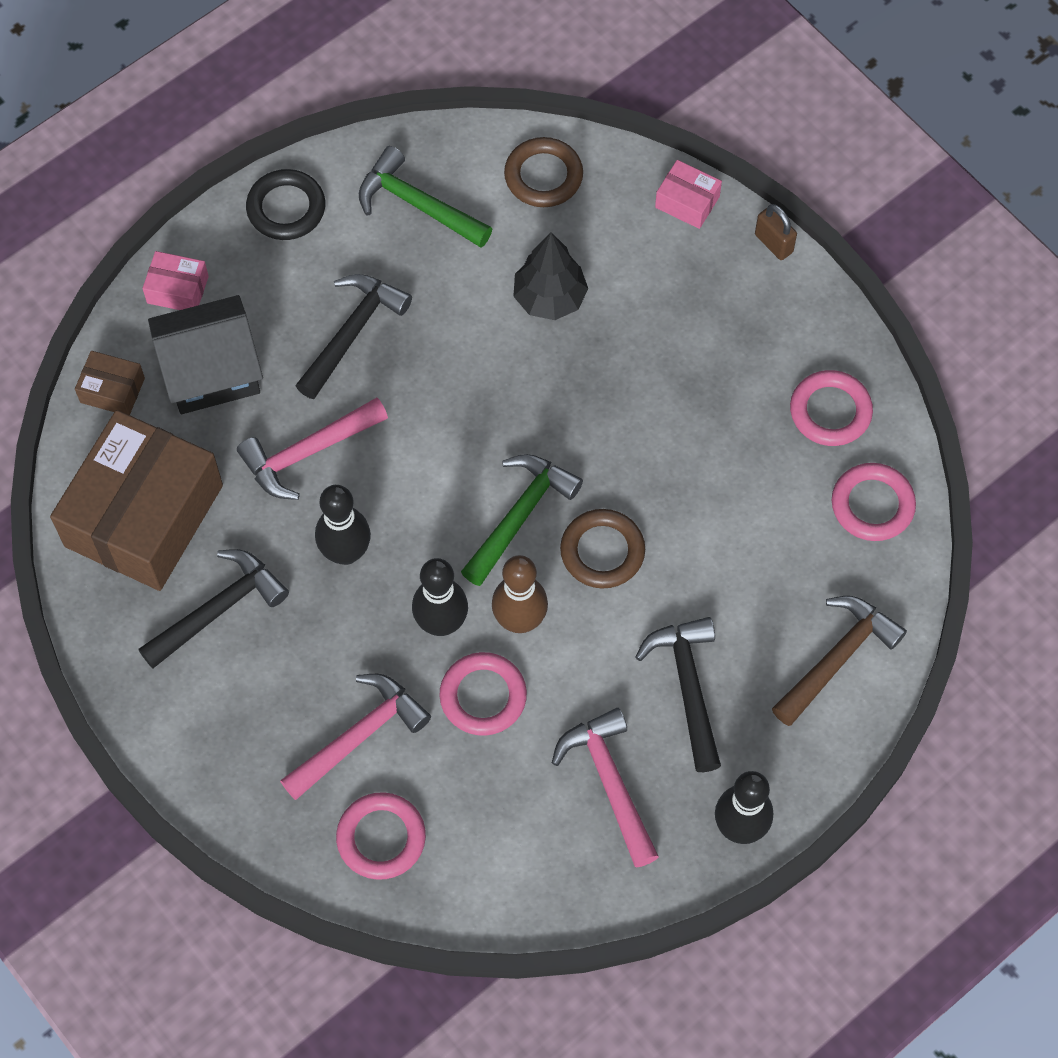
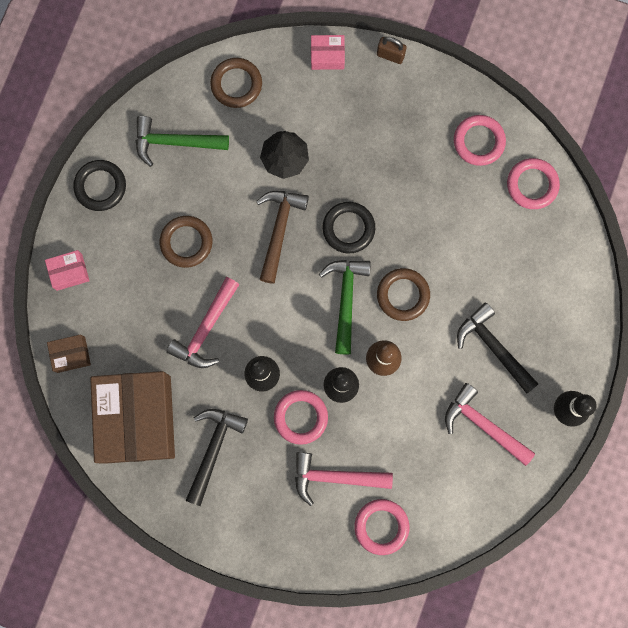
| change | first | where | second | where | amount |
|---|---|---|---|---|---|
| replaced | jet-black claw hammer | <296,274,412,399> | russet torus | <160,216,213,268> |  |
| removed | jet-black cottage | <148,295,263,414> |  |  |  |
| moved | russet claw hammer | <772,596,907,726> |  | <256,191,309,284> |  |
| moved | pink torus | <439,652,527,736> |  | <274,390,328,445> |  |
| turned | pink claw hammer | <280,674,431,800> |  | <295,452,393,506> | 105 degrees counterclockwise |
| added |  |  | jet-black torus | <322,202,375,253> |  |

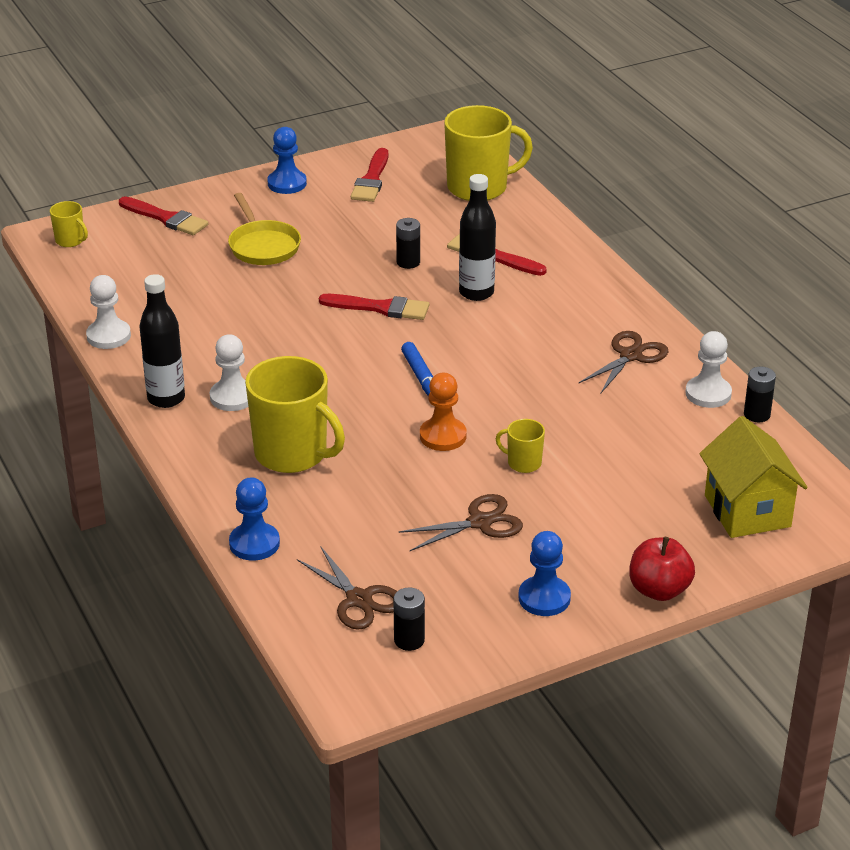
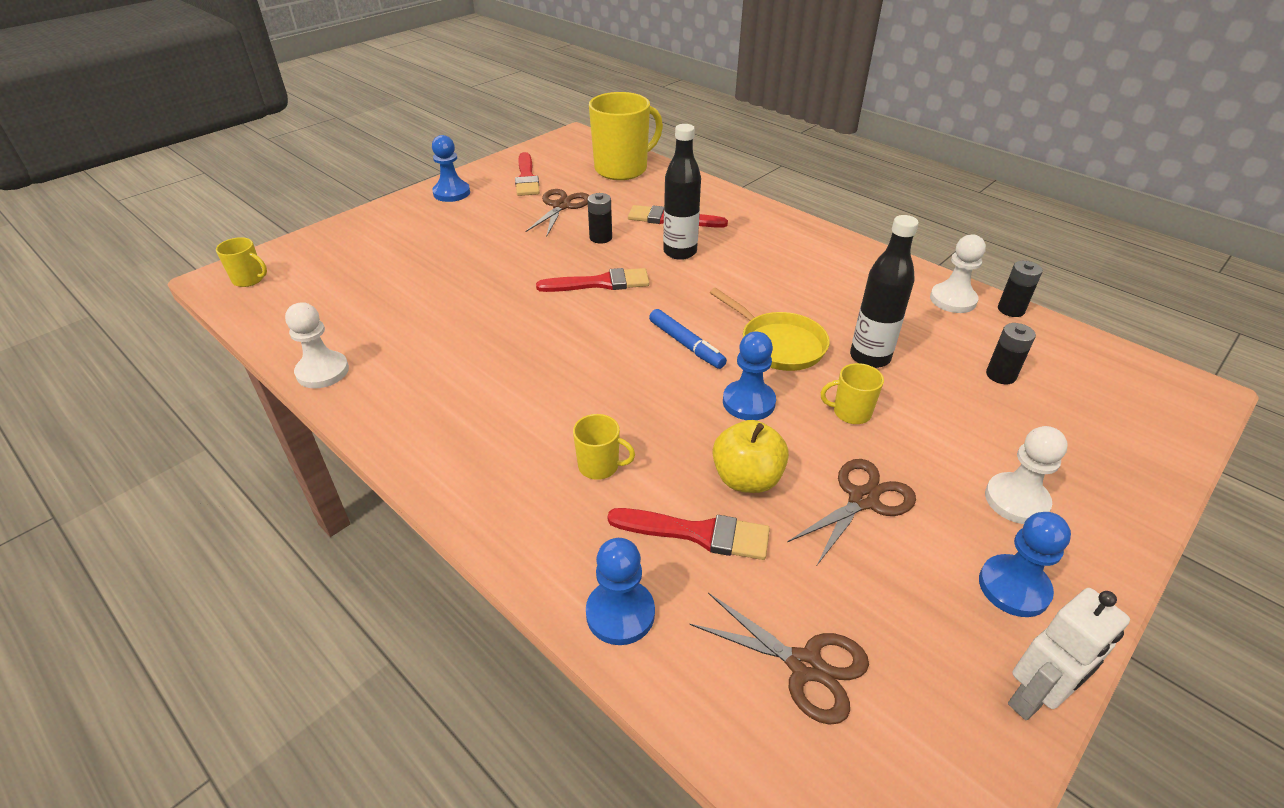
| change | first | where | second | where | amount |
|---|---|---|---|---|---|
| moved | golden frying pan | <228,193,301,265> |  | <710,288,830,371> |  |
| moved | red brush | <119,197,208,235> |  | <607,508,770,560> |  |
| moved | jet-black drink bottle | <139,274,185,408> |  | <850,215,919,368> |  |
| moved | russet shears | <579,331,669,394> |  | <525,189,589,236> |  |
| moved | snow-white game pawn | <210,334,248,411> |  | <985,426,1068,524> |  |
| resized | golden tea mug | <245,356,345,473> |  | <573,414,635,480> | x0.46 |
| recoloured | bright orange game pawn | <420,373,467,451> | cobalt game pawn | <723,332,776,420> |  |
| removed | golden cottage | <699,416,808,538> |  |  |  |
| removed | red apple fruit | <629,537,695,601> |  |  |  |
| moved | jet-black battery | <393,587,425,651> |  | <986,323,1036,384> |  |
| added |  |  | golden apple fruit | <713,420,789,493> |  |
| added |  |  | snow-white robot figure | <1008,588,1130,720> |  |

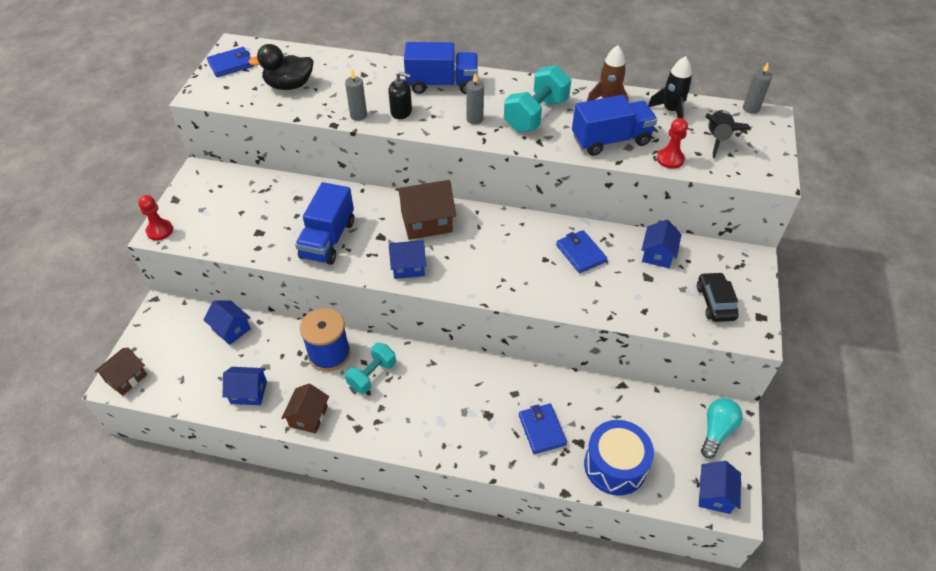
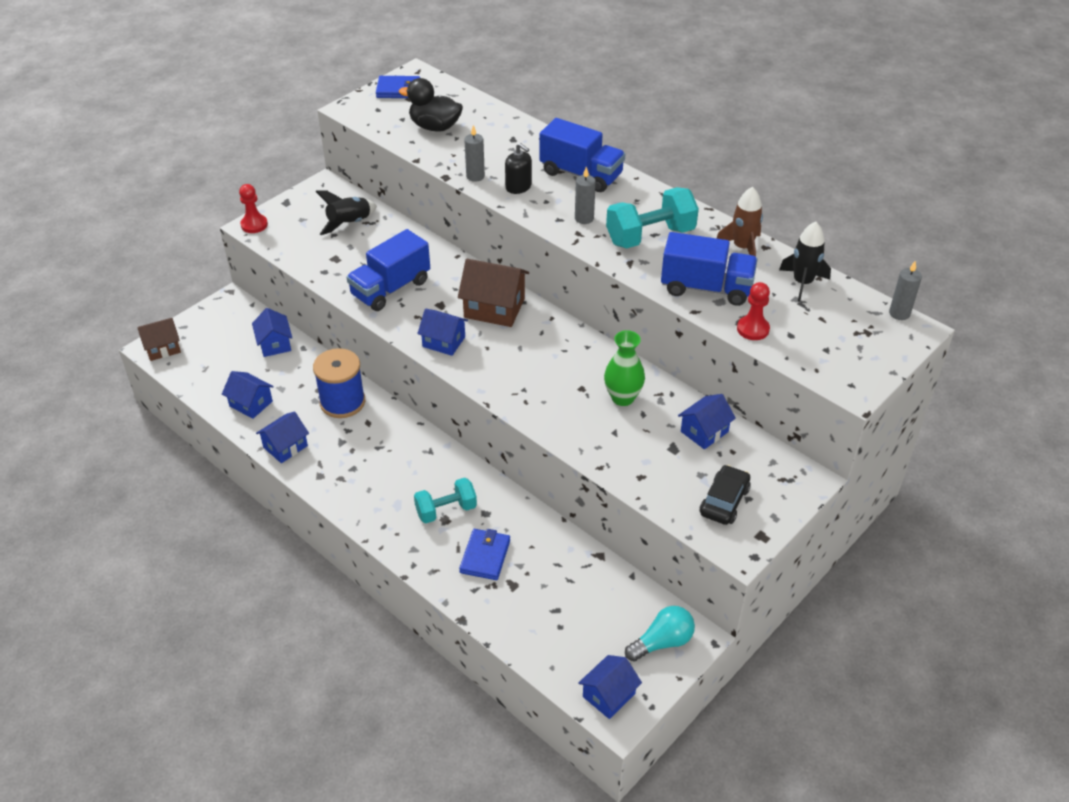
| change | first | where | second | where | amount |
|---|---|---|---|---|---|
| moved | jet-black spaceship | <705,110,751,158> |  | <315,190,377,235> |  |
| replaced | cobalt wallet | <556,230,607,273> | leaf-green flower vase | <604,330,645,406> |  |
| moved | turquoise free weight | <345,343,396,394> |  | <414,478,477,523> |  |
| recoloured | russet cottage | <281,384,329,434> | cobalt cottage | <256,412,309,463> |  |
| removed | cobalt snare drum | <584,420,654,496> |  |  |  |

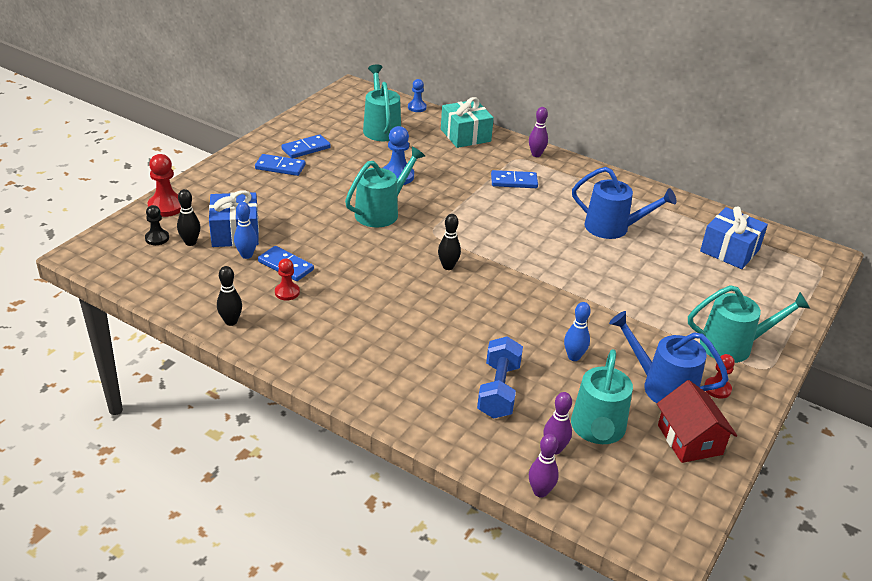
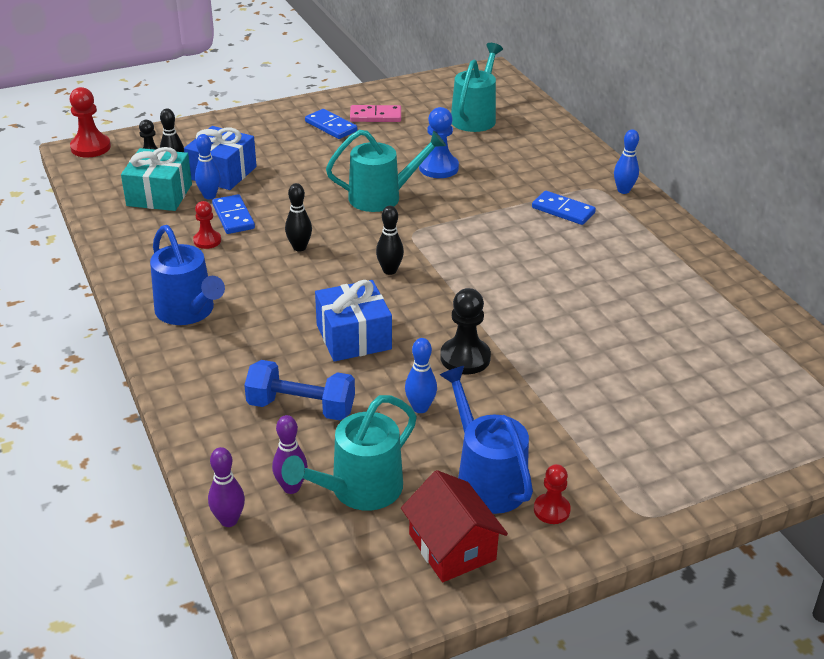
| change | first | where | second | where | amount |
|---|---|---|---|---|---|
| removed | cobalt game pawn | <408,79,426,112> |  |  |  |
| moved | turquoise wrapped gift | <441,97,494,148> |  | <121,147,192,211> |  |
| recoloured | purple skittle | <529,107,548,157> | cobalt skittle | <614,129,639,194> |  |
| recoloured | cobalt domino tile | <281,134,331,158> | pink domino tile | <350,105,401,122> |  |
| moved | red game pawn | <147,154,181,217> |  | <70,87,111,157> |  |
| moved | cobalt watering can | <572,167,676,239> |  | <150,225,225,325> |  |
| moved | cobalt wrapped gift | <700,207,768,269> |  | <315,280,392,362> |  |
| moved | jet-black skittle | <217,266,242,326> |  | <285,183,312,251> |  |
| removed | turquoise watering can | <688,285,810,363> |  |  |  |
| turned | cobalt free weight | <477,336,523,418> |  | <244,360,355,420> | 60 degrees clockwise |
| turned | red cottage | <657,380,737,463> |  | <401,470,508,582> | 45 degrees counterclockwise |
| added |  |  | jet-black game pawn | <440,288,491,374> |  |

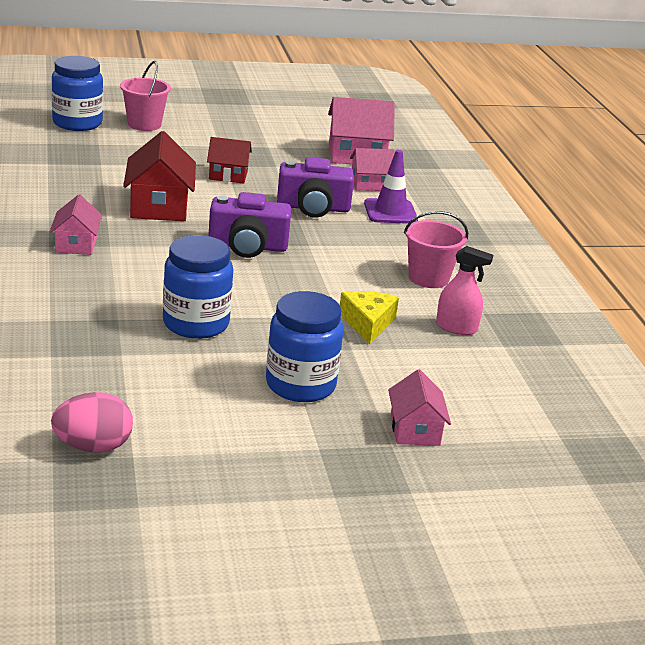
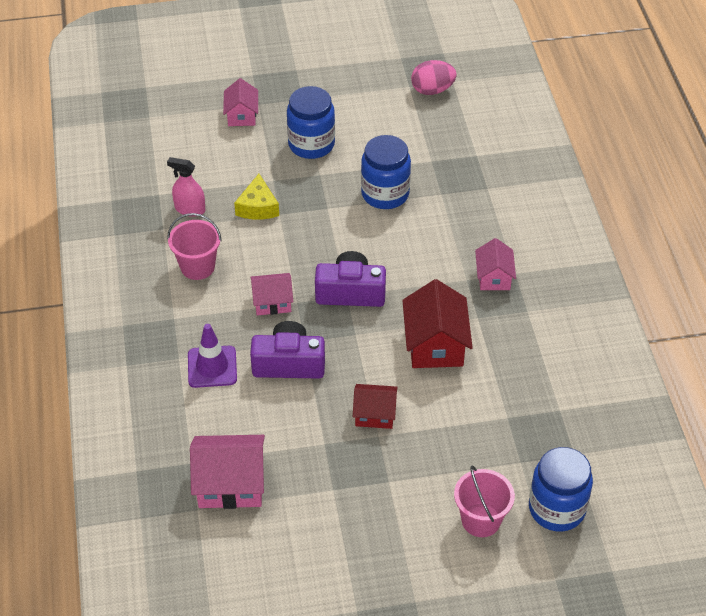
| change | first | where | second | where | amount |
|---|---|---|---|---|---|
| moved | pink cottage | <350,148,395,191> |  | <251,273,293,315> |  |

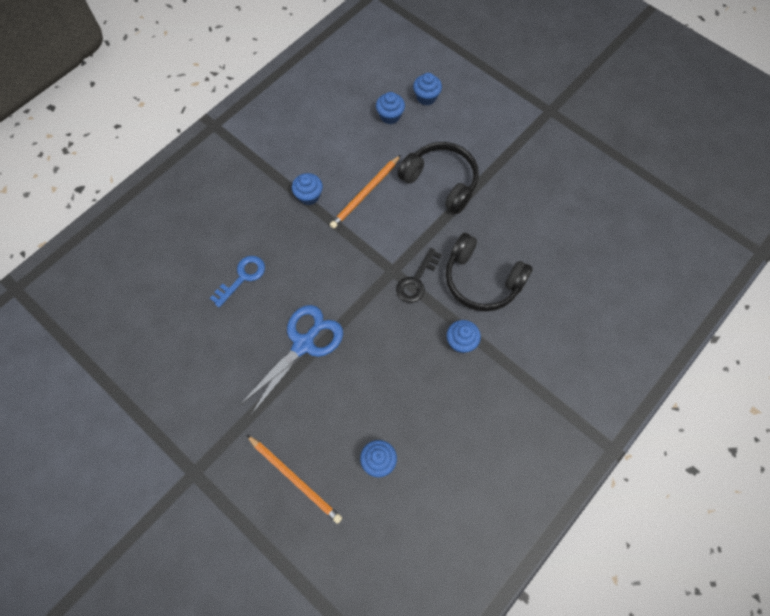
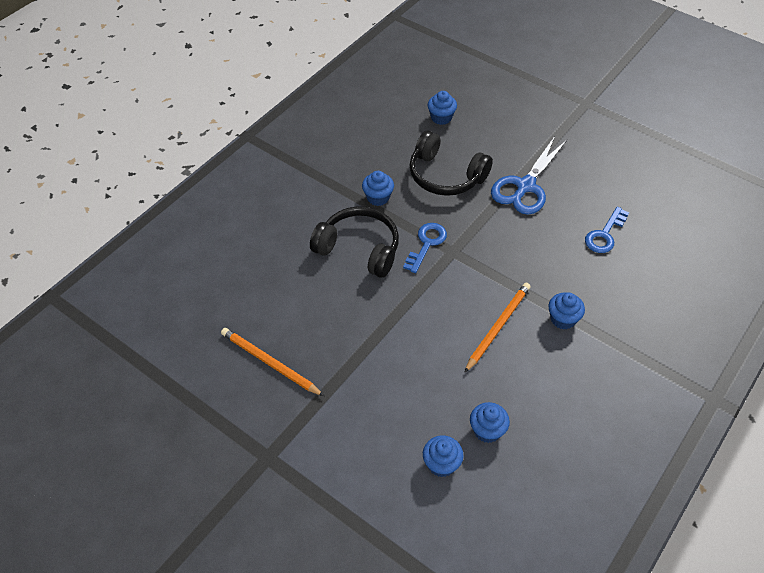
| change | first | where | second | where | amount |
|---|---|---|---|---|---|
| moved | jet-black headphones | <397,142,479,214> |  | <409,131,493,196> |  |
| recoloured | jet-black latchkey | <396,248,442,303> | cobalt latchkey | <403,223,447,273> |  |
| moved | bright orange lead pencil | <247,435,342,524> |  | <221,328,324,396> |  |

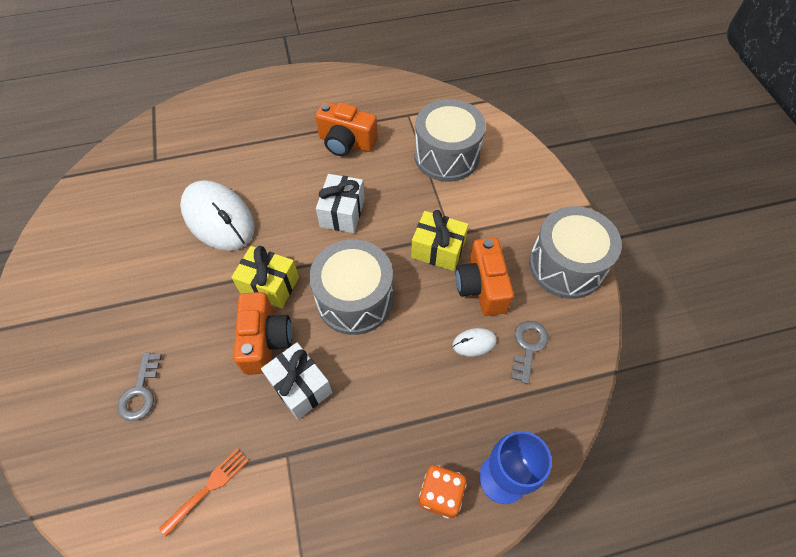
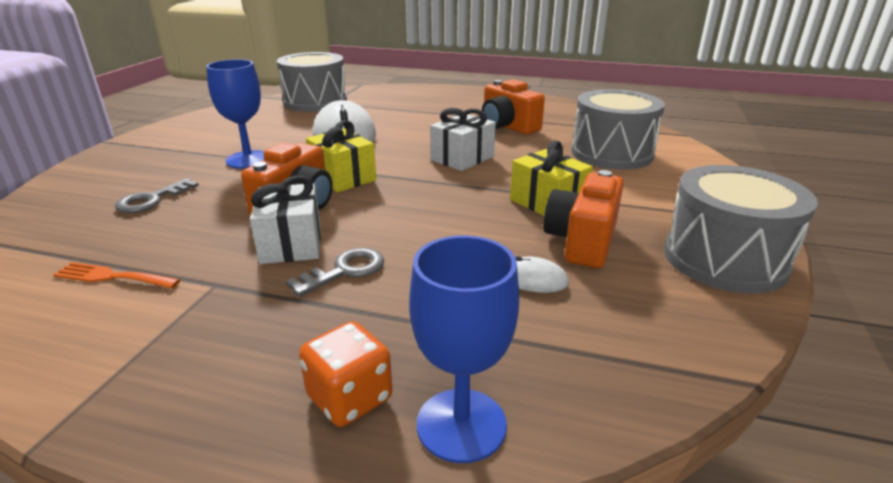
| change | first | where | second | where | amount |
|---|---|---|---|---|---|
| moved | grey snare drum | <309,239,393,335> |  | <277,52,347,112> |  |
| moved | grey latchkey | <511,321,549,384> |  | <286,248,384,297> |  |
| turned | bright orange fork | <159,448,249,536> |  | <53,262,180,289> | 150 degrees counterclockwise |
| added |  |  | cobalt chalice | <206,59,264,169> |  |

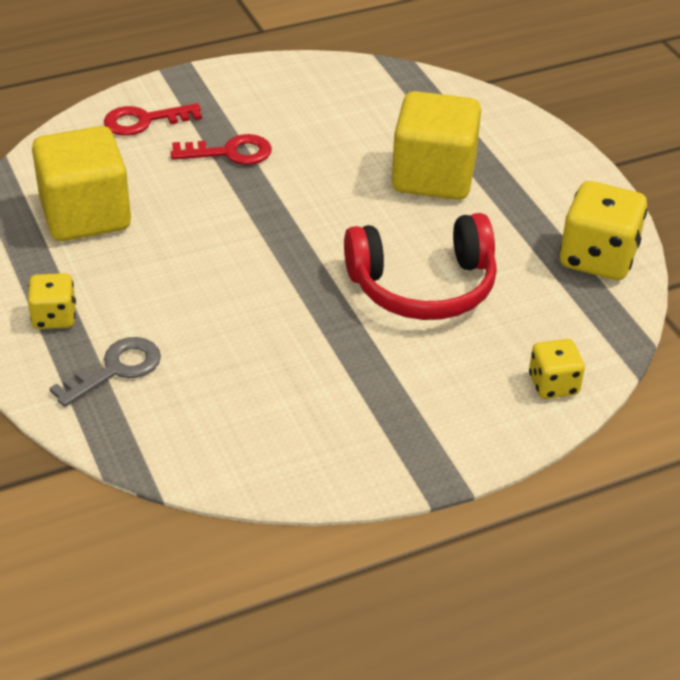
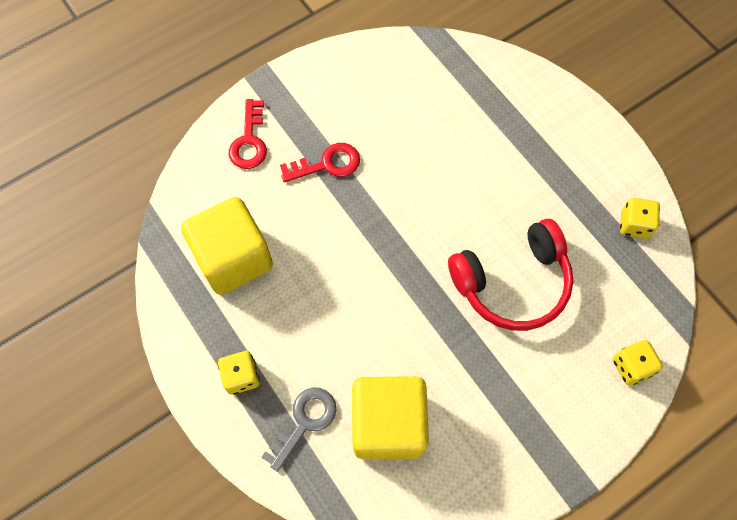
| change | first | where | second | where | amount |
|---|---|---|---|---|---|
| moved | golden cube | <392,91,481,200> |  | <352,376,429,460> |  |
| turned | red latchkey | <104,103,202,136> |  | <229,99,267,169> | 60 degrees counterclockwise |
| resized | golden die | <560,181,647,280> |  | <620,198,660,239> | x0.58 |

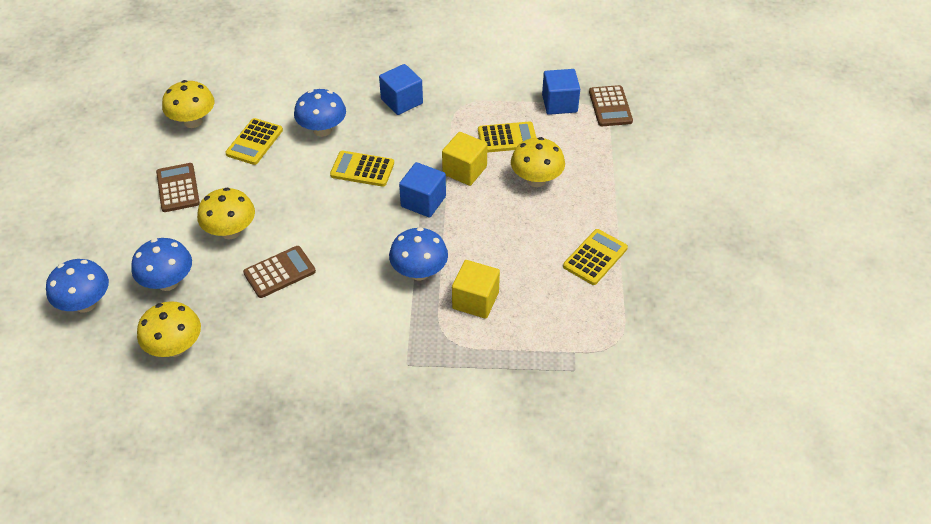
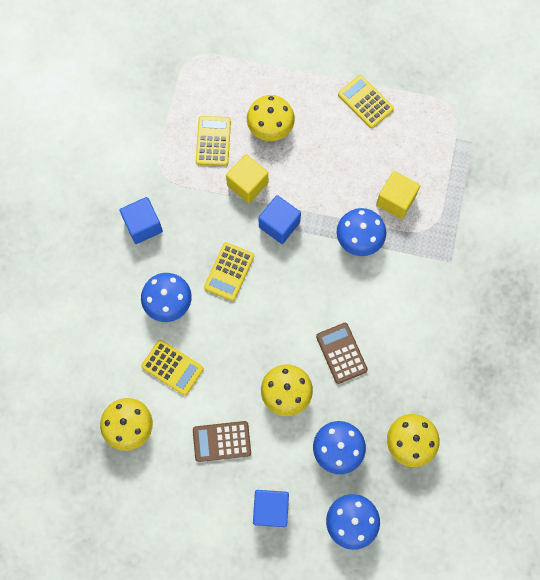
| change | first | where | second | where | amount |
|---|---|---|---|---|---|
| moved | cobalt cube | <542,69,580,115> |  | <253,490,289,527> |  |
| removed | russet adding machine | <589,85,633,126> |  |  |  |

